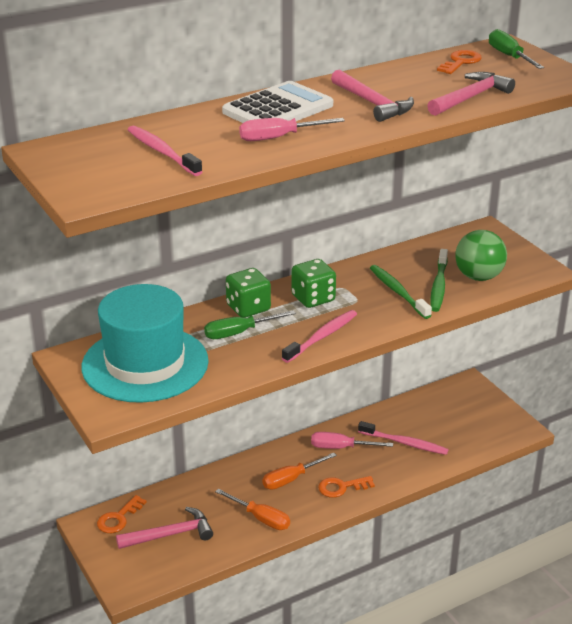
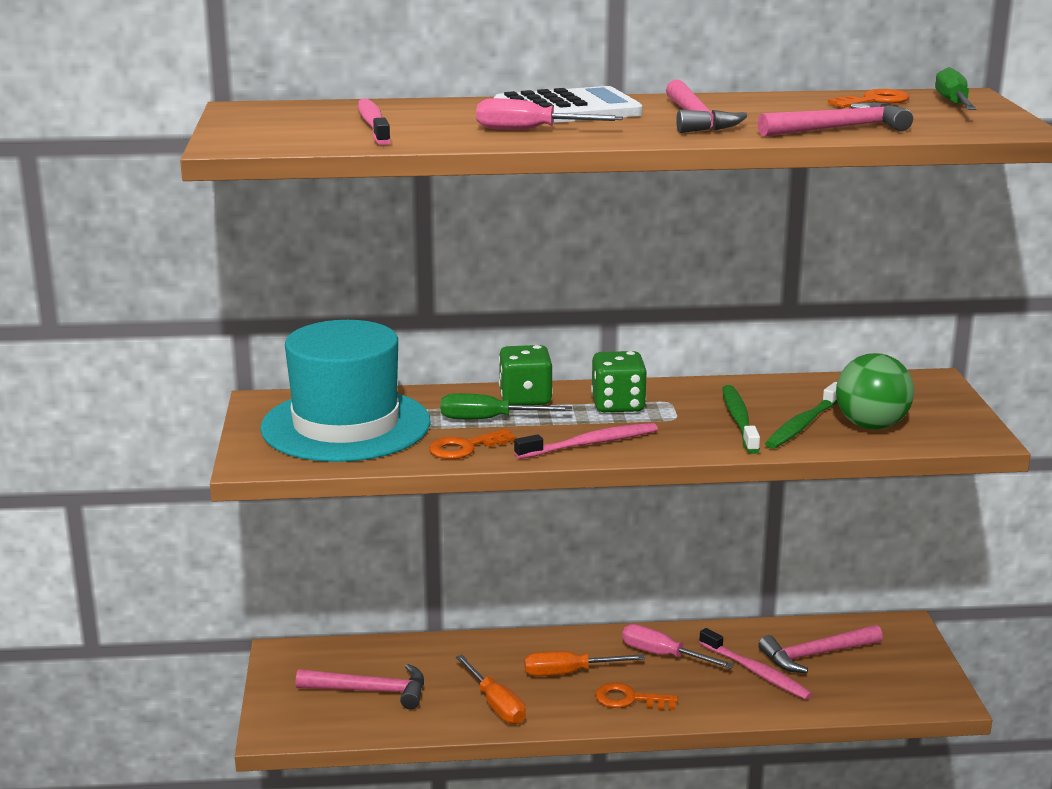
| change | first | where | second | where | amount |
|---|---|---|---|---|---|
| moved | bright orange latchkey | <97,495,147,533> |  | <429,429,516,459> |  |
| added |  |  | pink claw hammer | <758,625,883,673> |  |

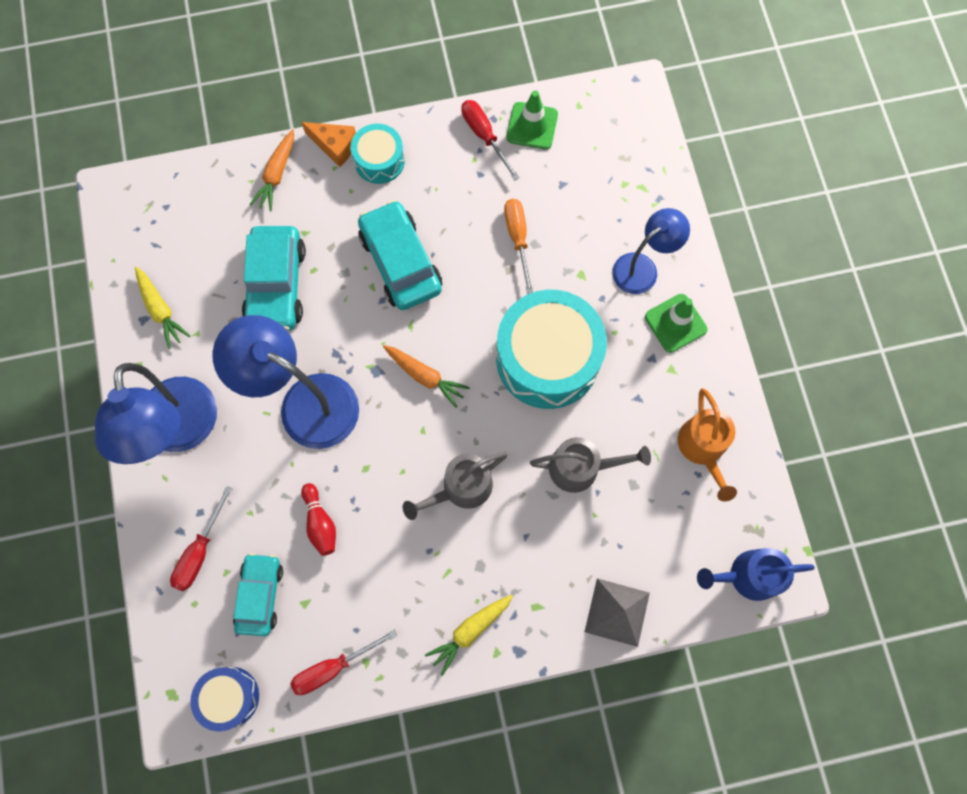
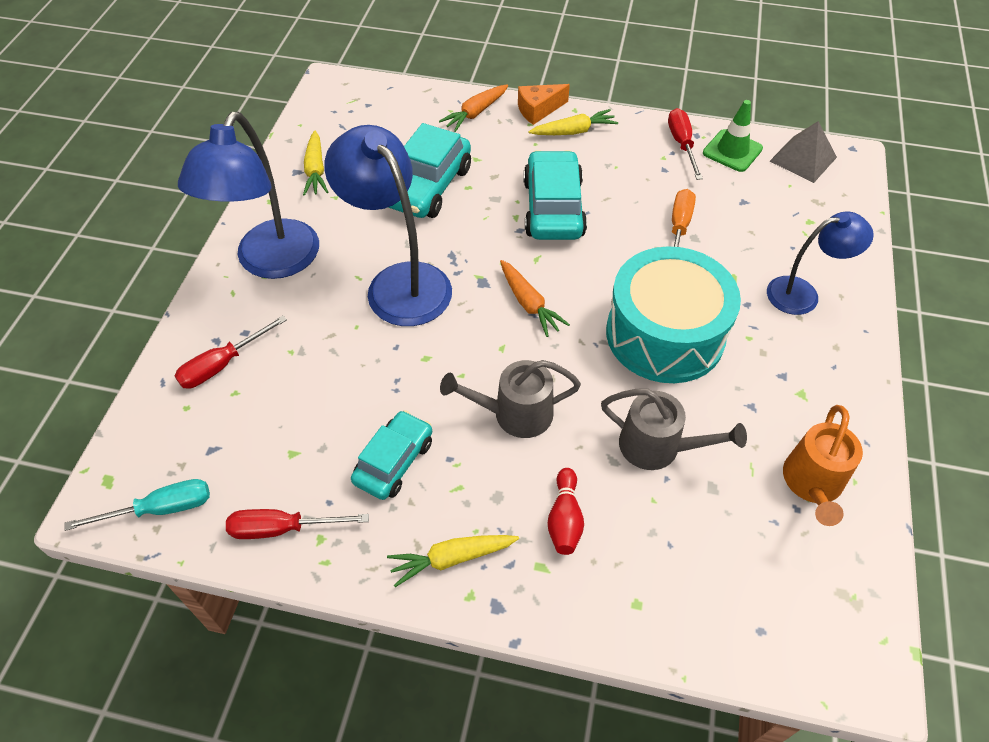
| change | first | where | second | where | amount |
|---|---|---|---|---|---|
| turned | bright orange piece of cheese | <301,122,356,167> |  | <518,84,570,125> | 105 degrees clockwise |
| replaced | turquoise snare drum | <351,124,405,184> | golden root vegetable | <528,109,618,135> |  |
| removed | leaf-green traffic cone | <645,294,708,353> |  |  |  |
| moved | red skittle | <301,483,336,556> |  | <547,468,584,555> |  |
| removed | cobalt watering can | <697,548,815,601> |  |  |  |
| moved | turquoise car | <233,553,283,636> |  | <351,410,432,500> |  |
| moved | grey pyramid | <585,578,650,647> |  | <770,121,837,183> |  |
| replaced | cobalt snare drum | <190,667,259,731> | turquoise hand screwdriver | <65,479,210,531> |  |

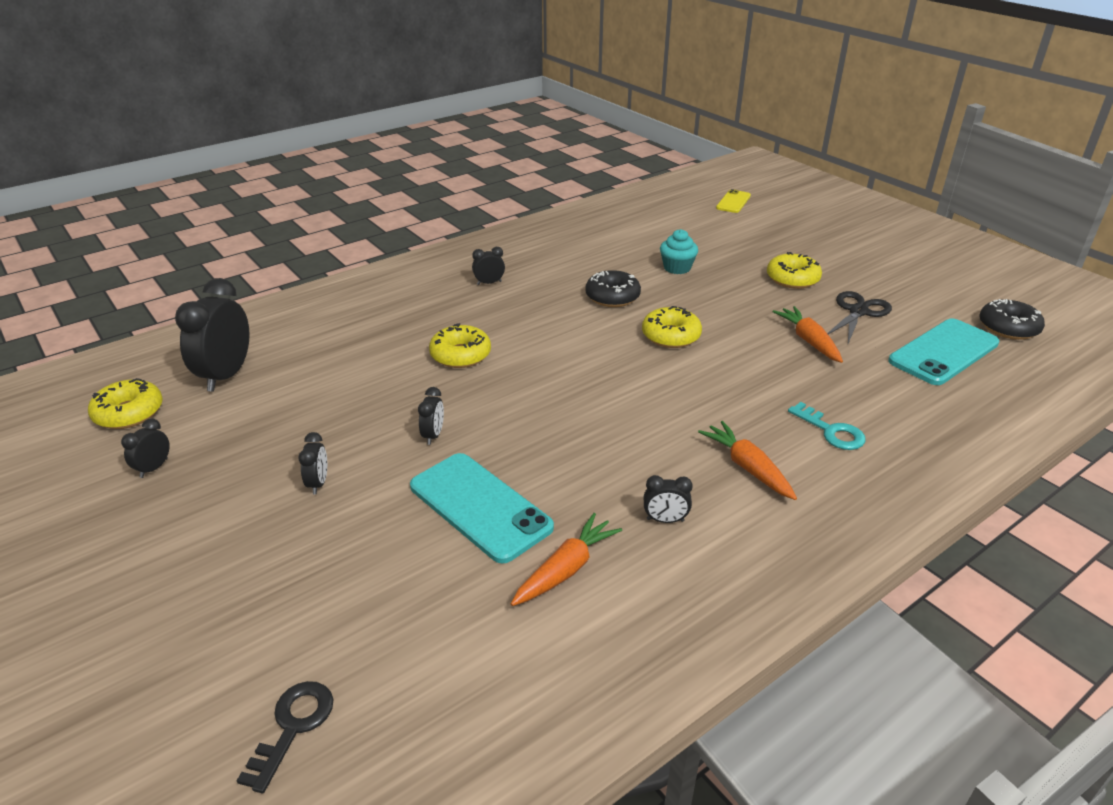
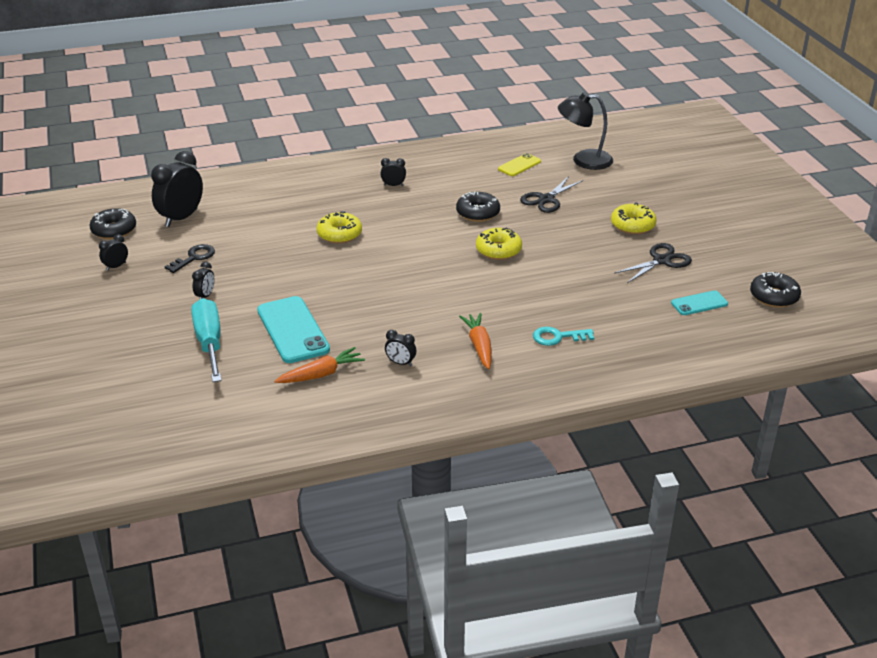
| change | first | where | second | where | amount |
|---|---|---|---|---|---|
| moved | golden phone | <716,189,751,213> |  | <498,153,541,176> |  |
| replaced | turquoise cupcake | <660,229,698,274> | jet-black shears | <520,176,583,213> |  |
| removed | bright orange root vegetable | <772,306,843,363> |  |  |  |
| resized | turquoise phone | <888,318,1000,385> |  | <671,290,728,315> | x0.55 |
| recoloured | golden doughnut | <88,378,163,429> | jet-black doughnut | <89,208,136,239> |  |
| removed | jet-black bedside clock | <418,387,444,445> |  |  |  |
| turned | turquoise latchkey | <788,402,866,450> |  | <533,327,594,346> | 105 degrees clockwise |
| moved | jet-black latchkey | <237,681,334,793> |  | <164,244,215,273> |  |
| added |  |  | jet-black lamp | <558,92,613,170> |  |
| added |  |  | turquoise hand screwdriver | <191,298,222,382> |  |

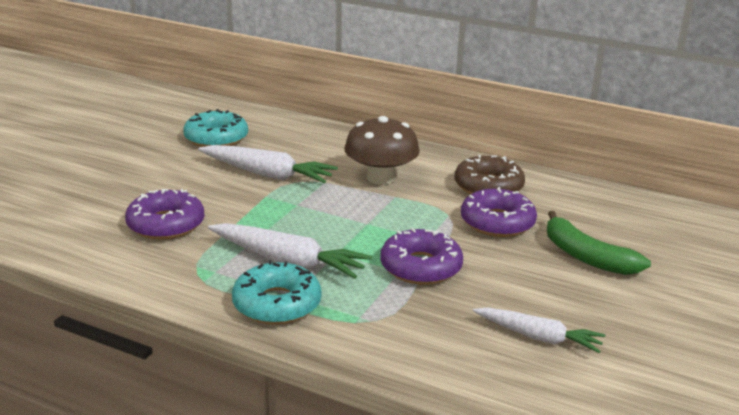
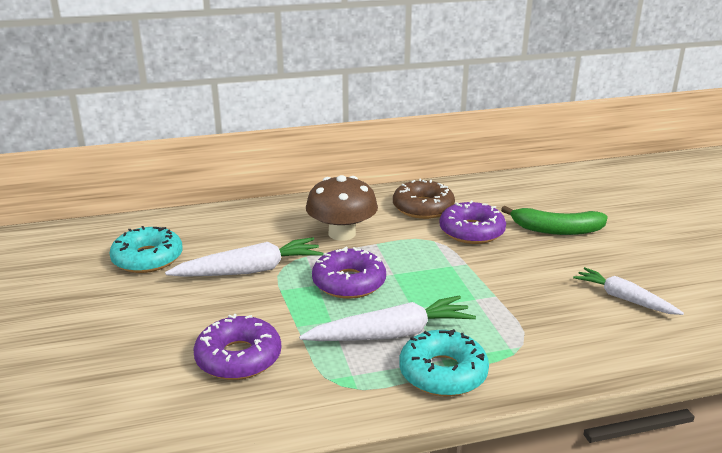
| change | first | where | second | where | amount |
|---|---|---|---|---|---|
| moved | purple doughnut | <380,228,463,285> |  | <312,247,386,299> |  |
| turned | snow-white root vegetable | <473,308,605,353> |  | <573,267,684,315> | 120 degrees counterclockwise |

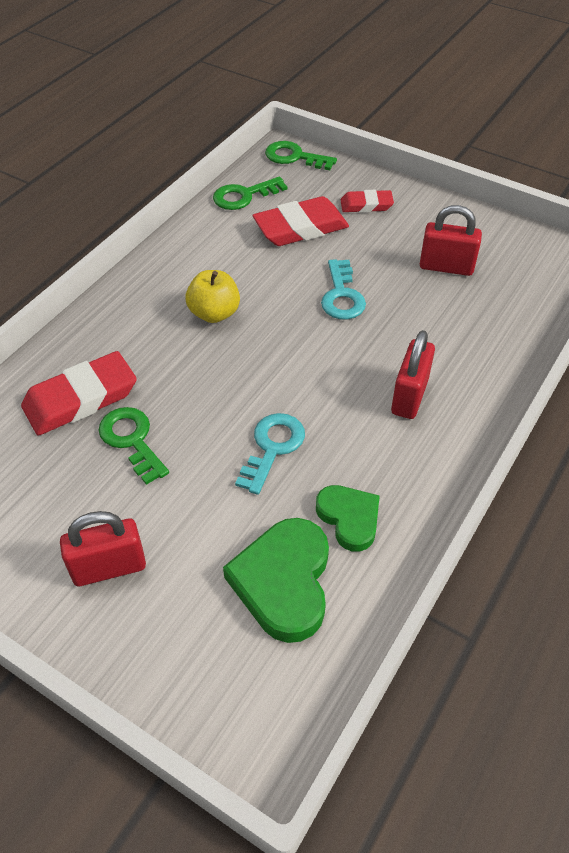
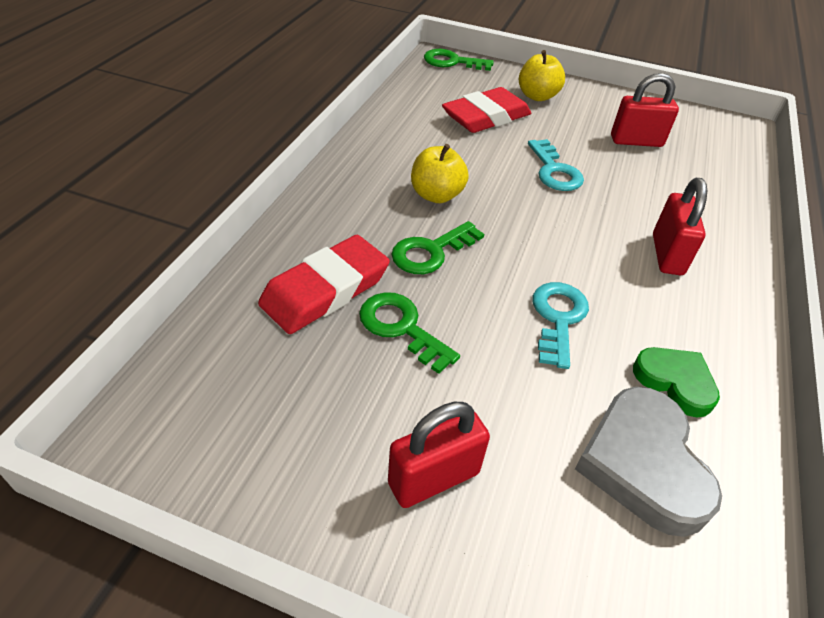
| change | first | where | second | where | amount |
|---|---|---|---|---|---|
| moved | leaf-green latchkey | <213,176,288,210> |  | <391,221,484,274> |  |
| replaced | red pencil eraser | <341,190,394,213> | golden apple fruit | <519,50,565,101> |  |
| recoloured | leaf-green heart shape | <223,518,329,643> | grey heart shape | <575,387,722,537> |  |

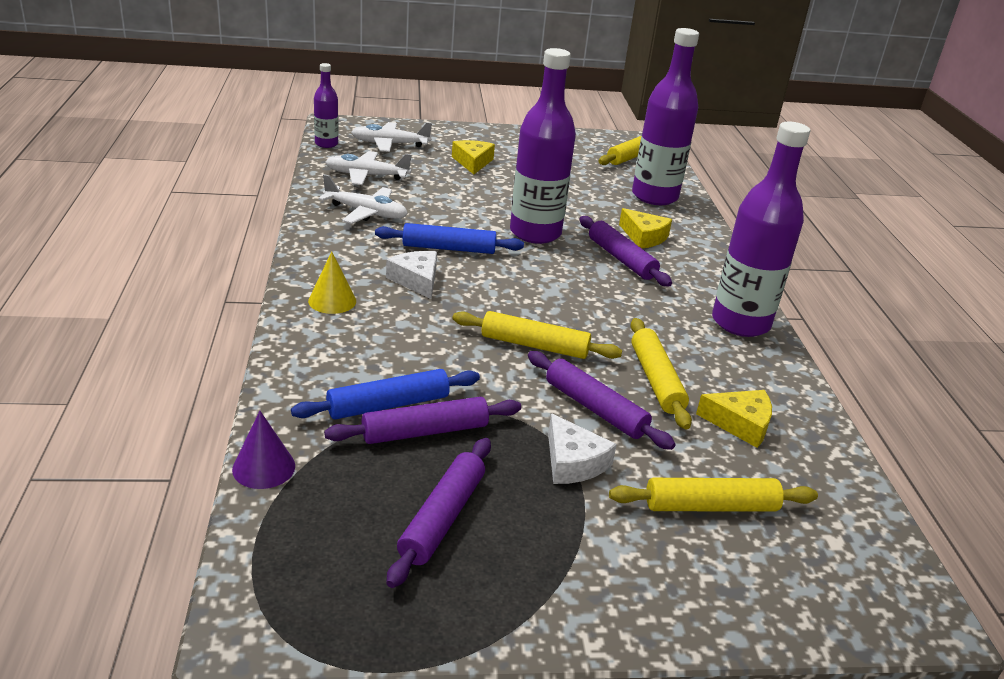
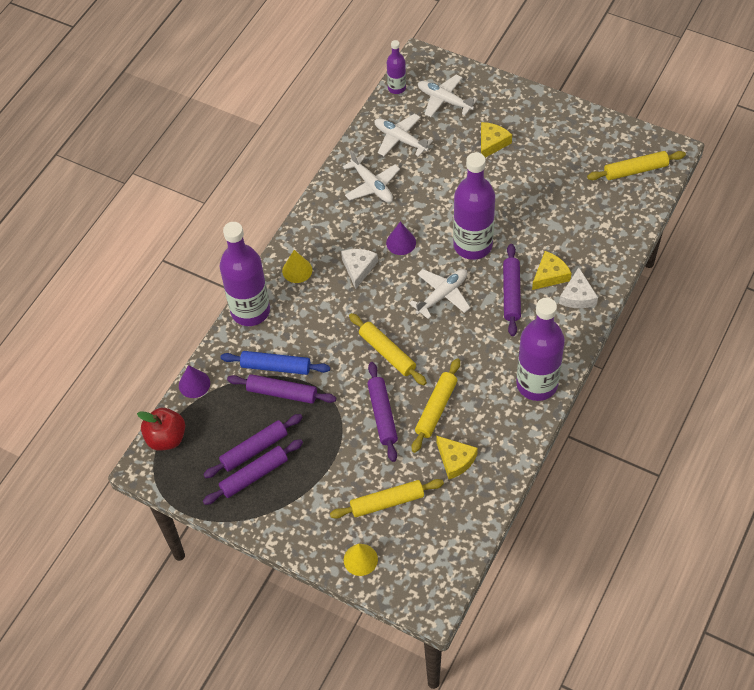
| change | first | where | second | where | amount |
|---|---|---|---|---|---|
| moved | purple drink bottle | <632,28,699,205> |  | <219,222,270,326> |  |
| turned | golden piece of cheese | <619,208,672,248> |  | <532,251,572,290> | 120 degrees counterclockwise |
| replaced | cobalt rolling pin | <375,223,524,254> | purple cone | <386,222,416,255> |  |
| moved | snow-white piece of cheese | <548,413,617,484> |  | <559,267,598,308> |  |
| turned | golden rolling pin | <609,478,818,511> |  | <330,479,444,519> | 45 degrees counterclockwise |
| added |  |  | snow-white plane | <409,269,470,319> |  |
| added |  |  | red apple fruit | <137,408,185,451> |  |
| added |  |  | purple rolling pin | <203,439,303,505> |  |
| added |  |  | golden cone | <344,544,378,576> |  |

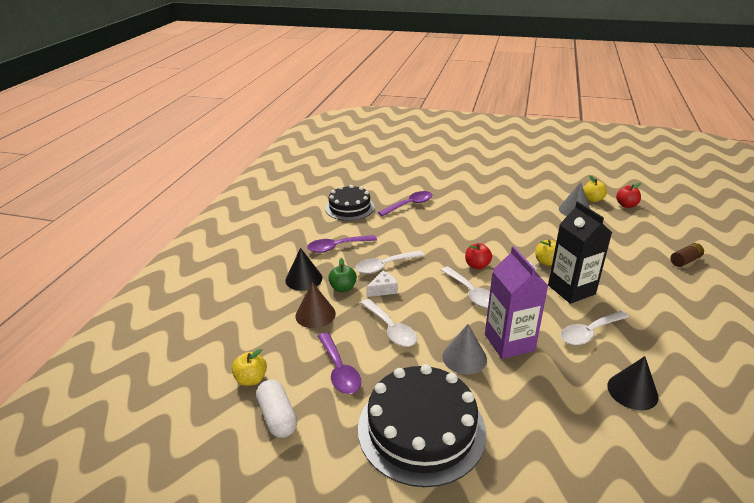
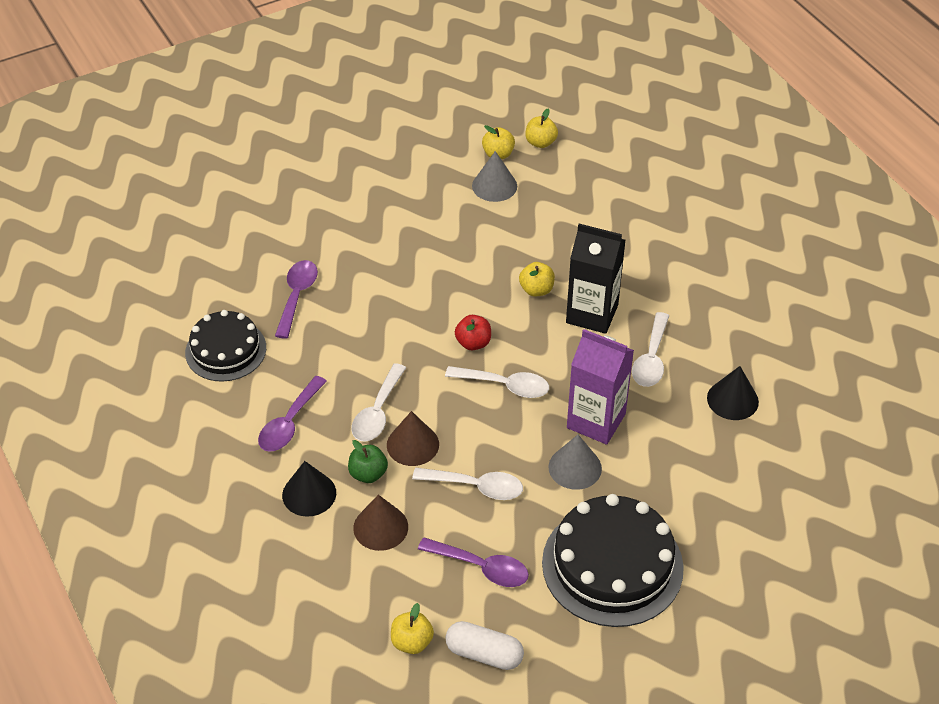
| change | first | where | second | where | amount |
|---|---|---|---|---|---|
| recoloured | red apple fruit | <616,183,641,208> | golden apple fruit | <525,109,558,148> |  |
| removed | russet battery | <671,243,704,267> |  |  |  |
| replaced | snow-white piece of cheese | <366,271,398,297> | russet cone | <387,411,439,466> |  |

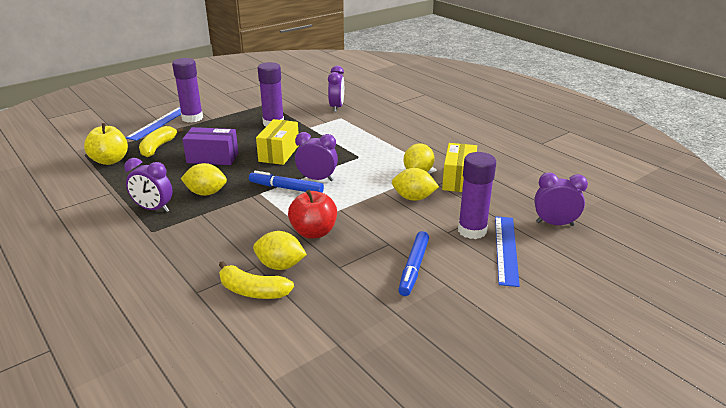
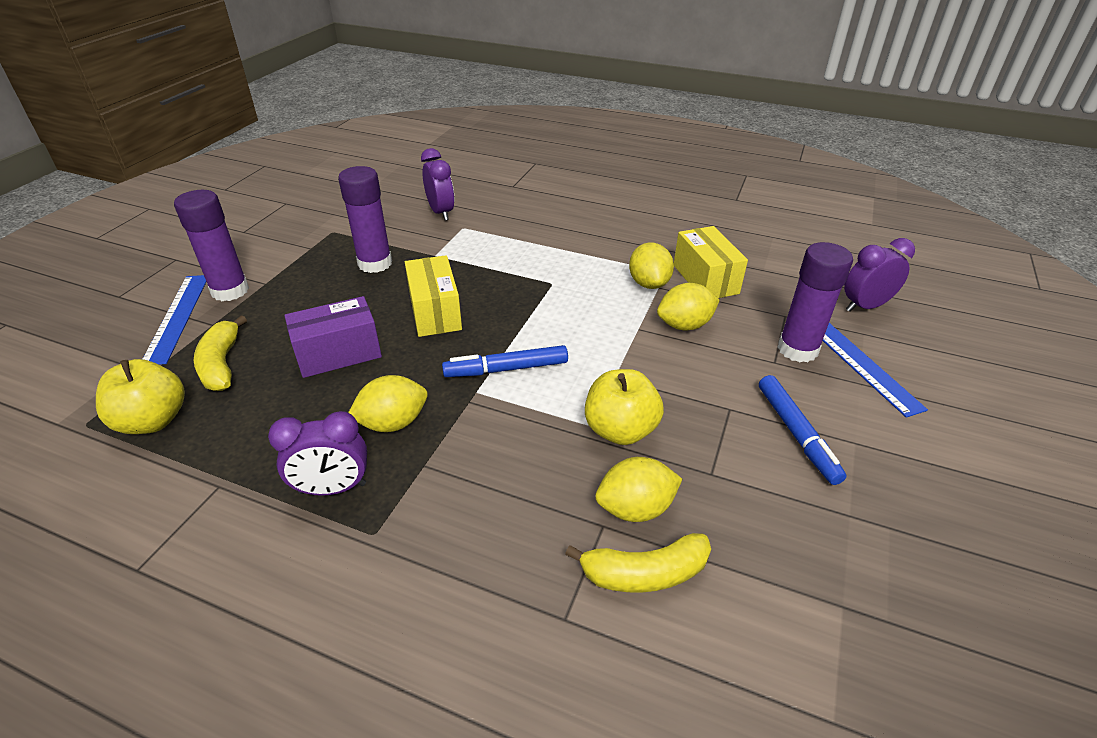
| change | first | where | second | where | amount |
|---|---|---|---|---|---|
| removed | purple bedside clock | <295,132,338,181> |  |  |  |
| recoloured | red apple fruit | <288,190,337,239> | golden apple fruit | <585,369,664,445> |  |

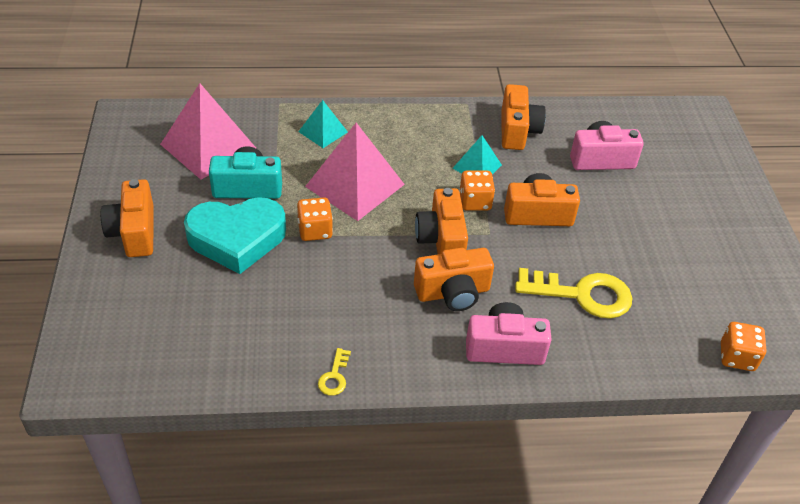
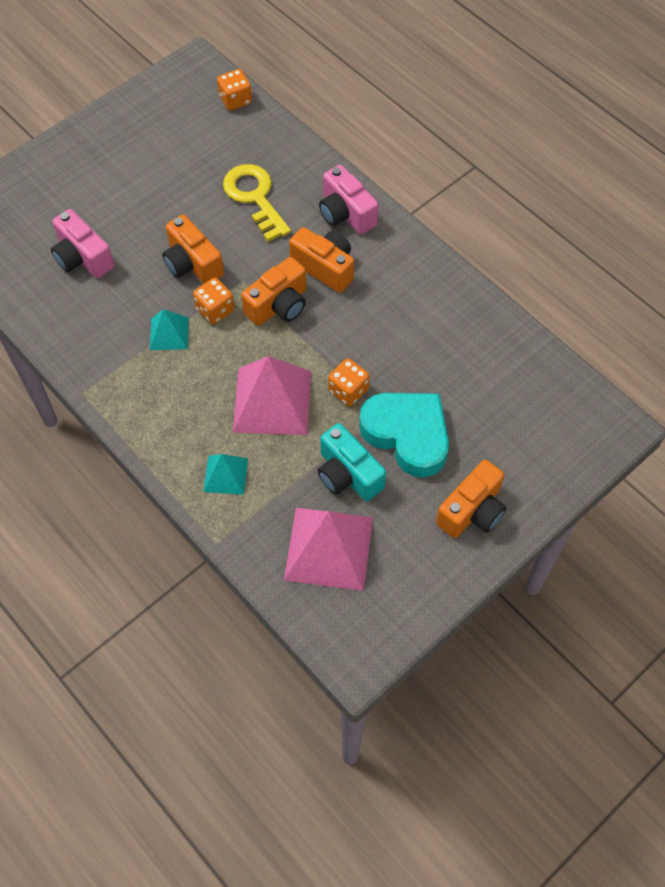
| change | first | where | second | where | amount |
|---|---|---|---|---|---|
| removed | bright orange camera | <502,84,546,150> |  |  |  |
| removed | golden latchkey | <318,348,351,396> |  |  |  |

